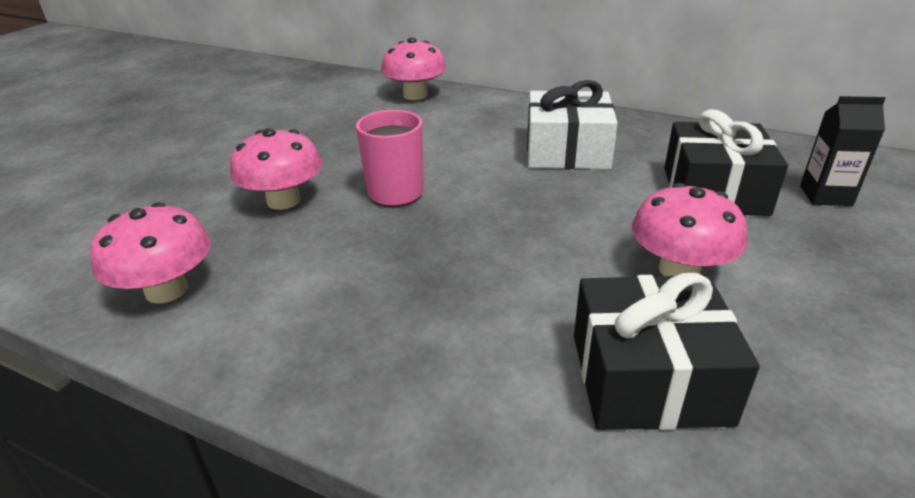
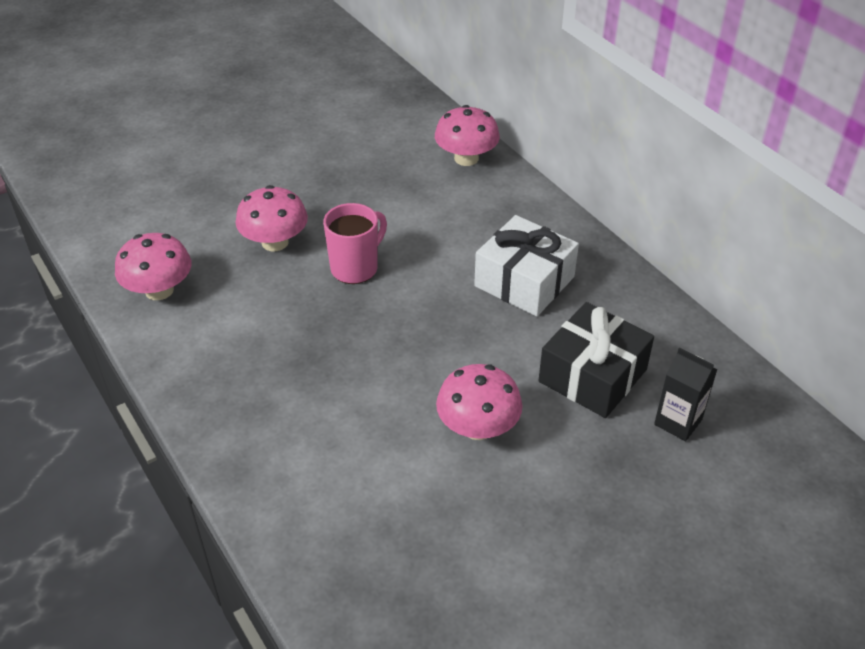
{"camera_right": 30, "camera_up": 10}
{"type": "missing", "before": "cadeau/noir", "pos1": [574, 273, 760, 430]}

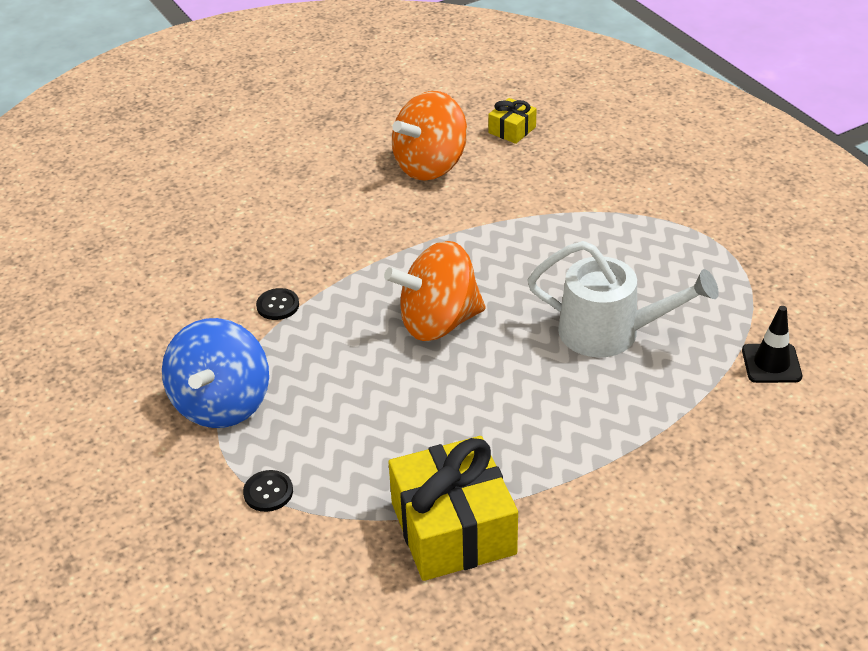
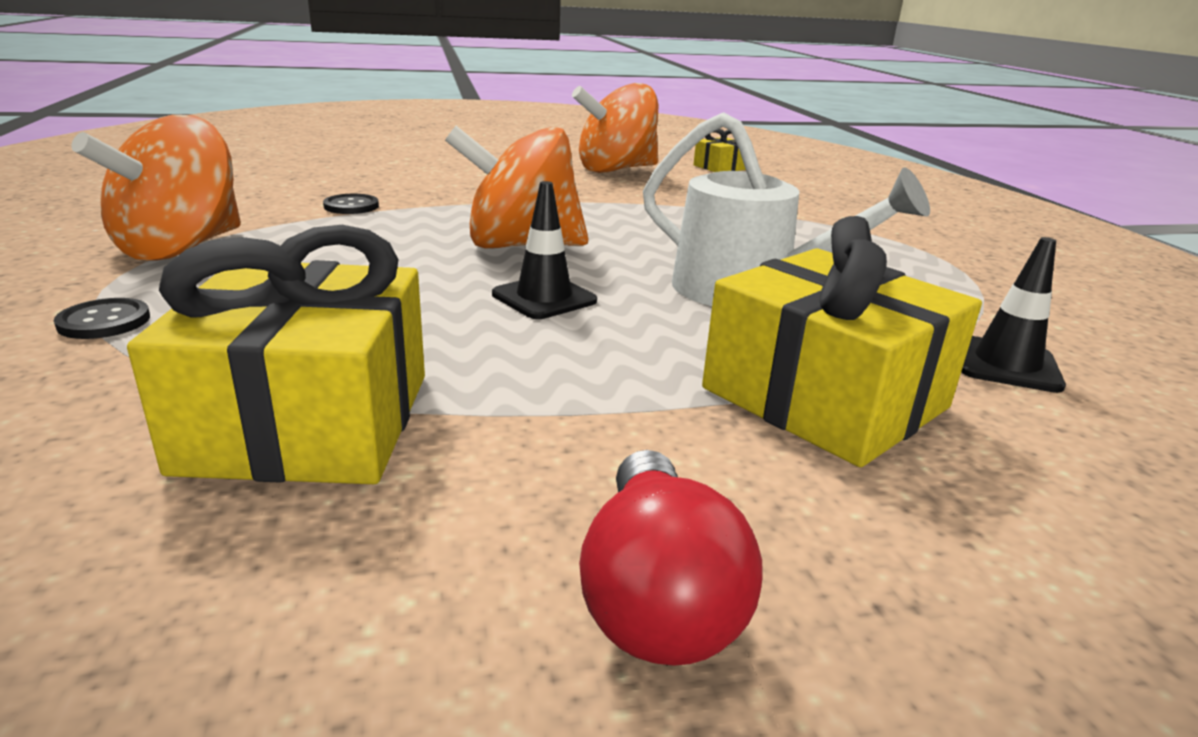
{"camera_right": 15, "camera_up": -15}
{"type": "colour", "before": "toupie/bleu", "after": "toupie/orange", "pos1": [162, 318, 269, 428], "pos2": [72, 114, 241, 261]}
{"type": "appeared", "after": "cône de chantier/noir", "pos2": [492, 181, 597, 319]}
{"type": "appeared", "after": "ampoule/rouge", "pos2": [579, 450, 763, 666]}
{"type": "appeared", "after": "cadeau/jaune", "pos2": [702, 216, 982, 467]}

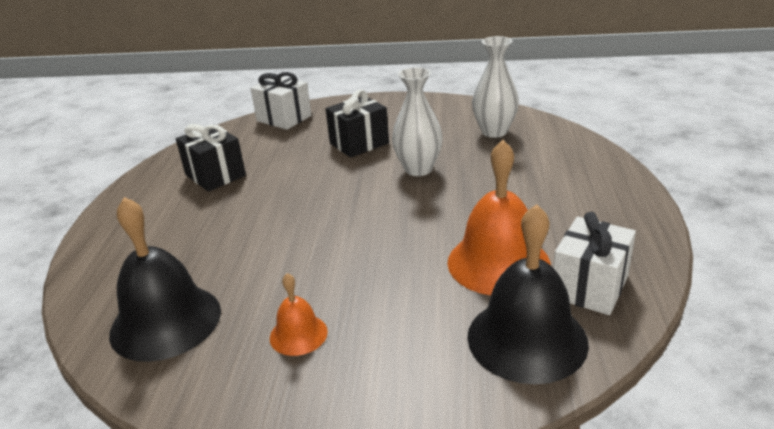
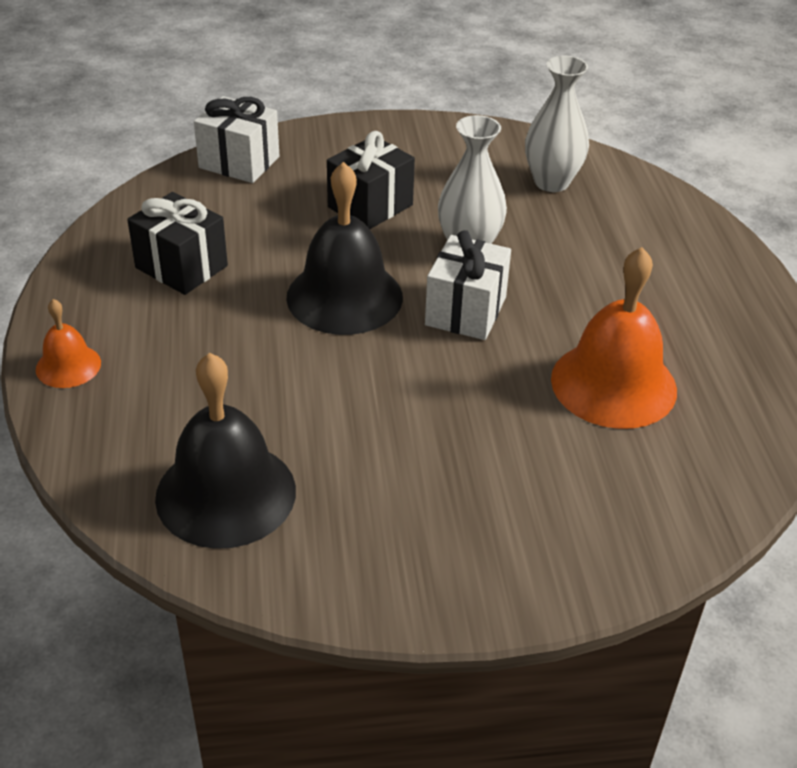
{"camera_right": -15, "camera_up": 10}
{"type": "relocated", "before": "cloche/orange", "pos1": [270, 273, 328, 356], "pos2": [36, 299, 101, 388]}
{"type": "relocated", "before": "cloche/noir", "pos1": [467, 204, 589, 384], "pos2": [286, 162, 403, 335]}
{"type": "relocated", "before": "cadeau/blanc", "pos1": [553, 212, 636, 315], "pos2": [425, 230, 511, 340]}

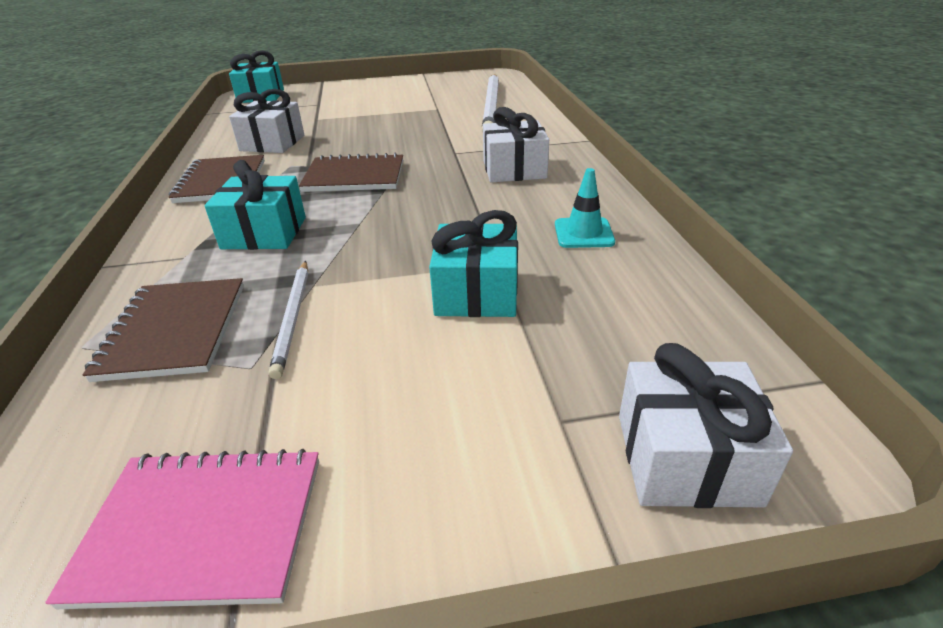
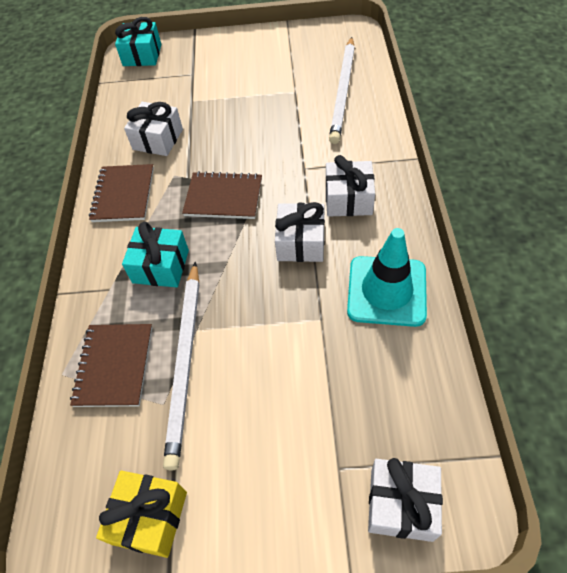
{"camera_right": 10, "camera_up": 20}
{"type": "exchanged", "before": "carnet/rose", "after": "cadeau/jaune", "pos1": [45, 449, 319, 609], "pos2": [96, 471, 187, 558]}
{"type": "size", "before": "crayon/blanc", "pos1": [269, 261, 308, 379], "pos2": [163, 262, 199, 470], "scale": 1.88}
{"type": "appeared", "after": "cadeau/blanc", "pos2": [275, 202, 325, 262]}
{"type": "size", "before": "cône de chantier/turquoise", "pos1": [555, 168, 615, 248], "pos2": [347, 228, 427, 327], "scale": 1.93}
{"type": "missing", "before": "cadeau/turquoise", "pos1": [429, 210, 518, 317]}

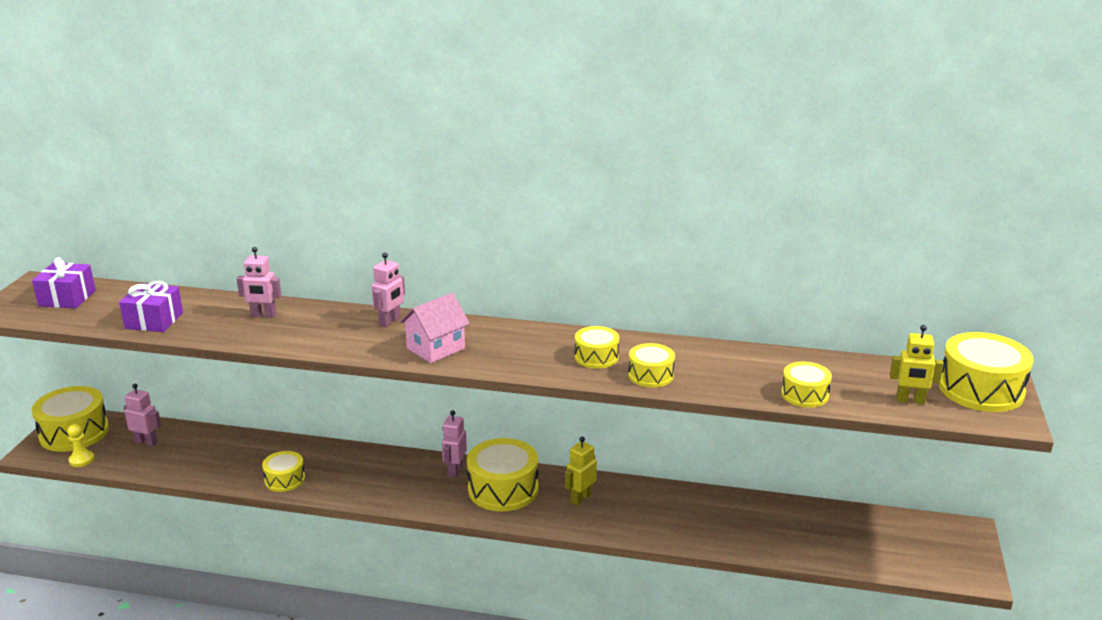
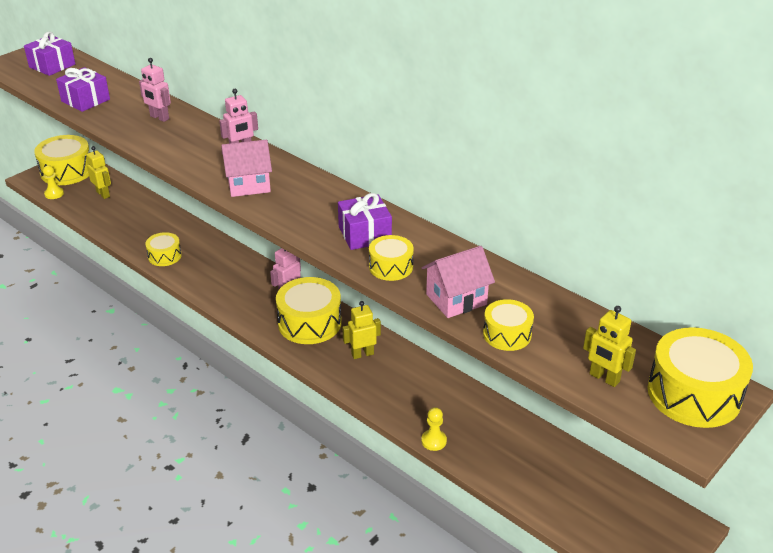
{"camera_right": 30, "camera_up": 10}
{"type": "colour", "before": "robot/rose", "after": "robot/jaune", "pos1": [124, 384, 161, 447], "pos2": [86, 146, 111, 199]}
{"type": "exchanged", "before": "tambour/jaune", "after": "cadeau/violet", "pos1": [575, 326, 619, 369], "pos2": [338, 193, 392, 250]}
{"type": "appeared", "after": "pion/jaune", "pos2": [421, 407, 447, 451]}
{"type": "appeared", "after": "maison/rose", "pos2": [422, 246, 495, 318]}

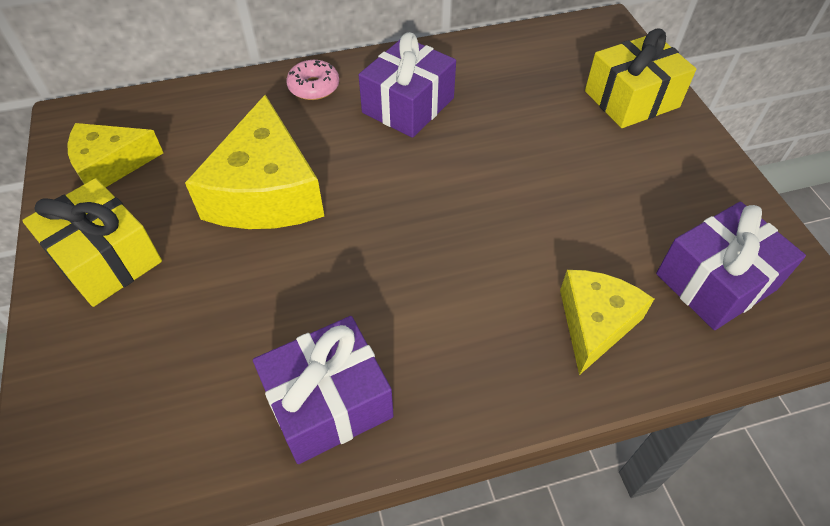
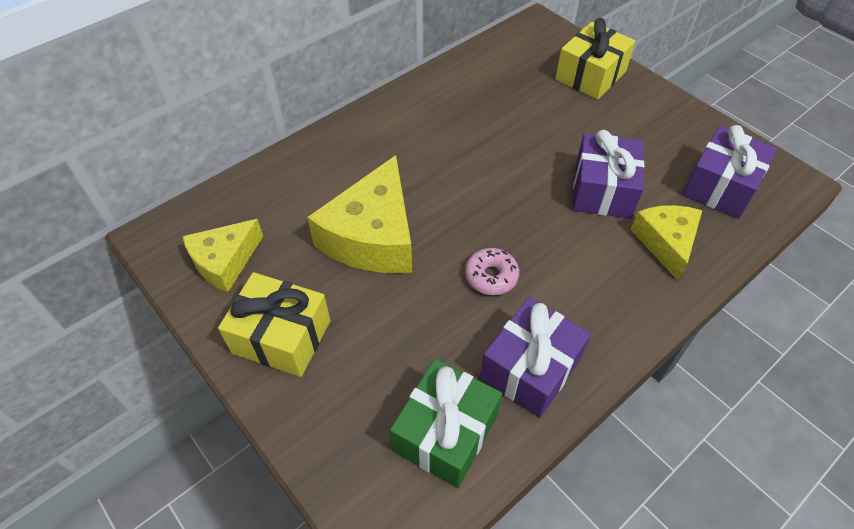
{"camera_right": -25, "camera_up": 0}
{"type": "spun", "before": "fromage/jaune", "pos1": [185, 95, 324, 229], "pos2": [307, 155, 412, 273], "turn": 45}
{"type": "appeared", "after": "cadeau/vert", "pos2": [390, 359, 502, 488]}
{"type": "relocated", "before": "beignet/rose", "pos1": [286, 60, 339, 100], "pos2": [465, 248, 519, 295]}
{"type": "relocated", "before": "cadeau/violet", "pos1": [359, 32, 456, 138], "pos2": [572, 130, 644, 219]}

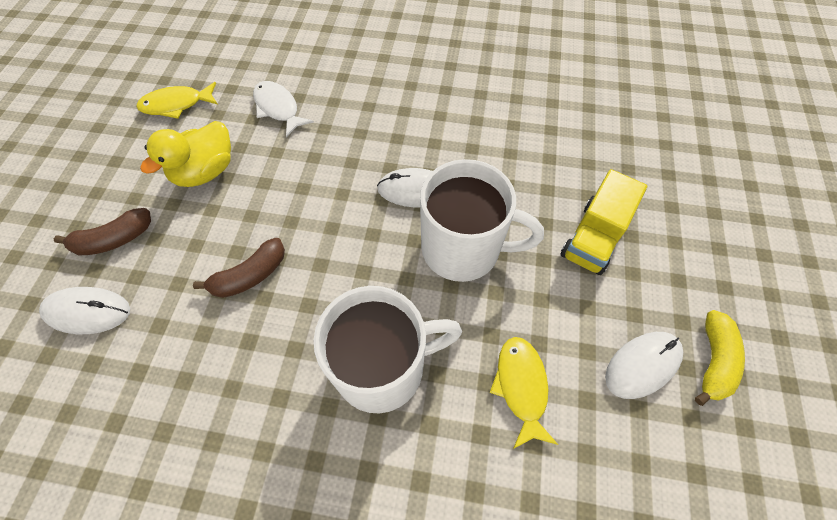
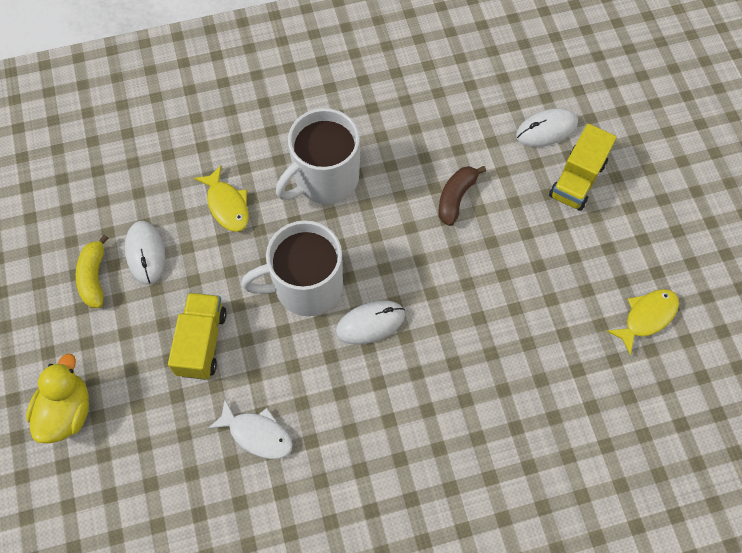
{"camera_right": 155, "camera_up": 5}
{"type": "relocated", "before": "canard/jaune", "pos1": [140, 121, 231, 187], "pos2": [26, 354, 89, 443]}
{"type": "spun", "before": "souris/blanc", "pos1": [605, 332, 683, 399], "pos2": [125, 221, 165, 285], "turn": -45}
{"type": "relocated", "before": "poisson/blanc", "pos1": [253, 81, 314, 137], "pos2": [207, 400, 293, 459]}
{"type": "exchanged", "before": "banane/marron", "after": "camion/jaune", "pos1": [54, 208, 151, 255], "pos2": [549, 124, 617, 211]}

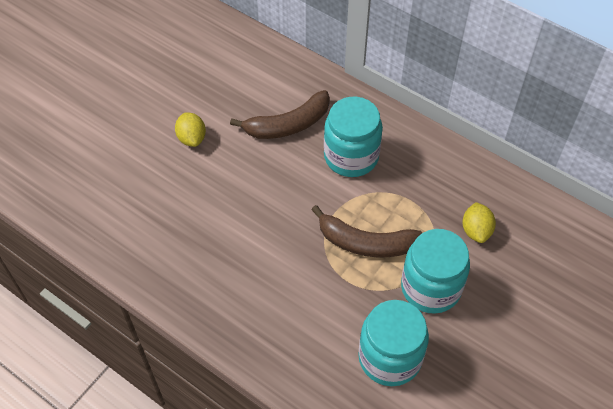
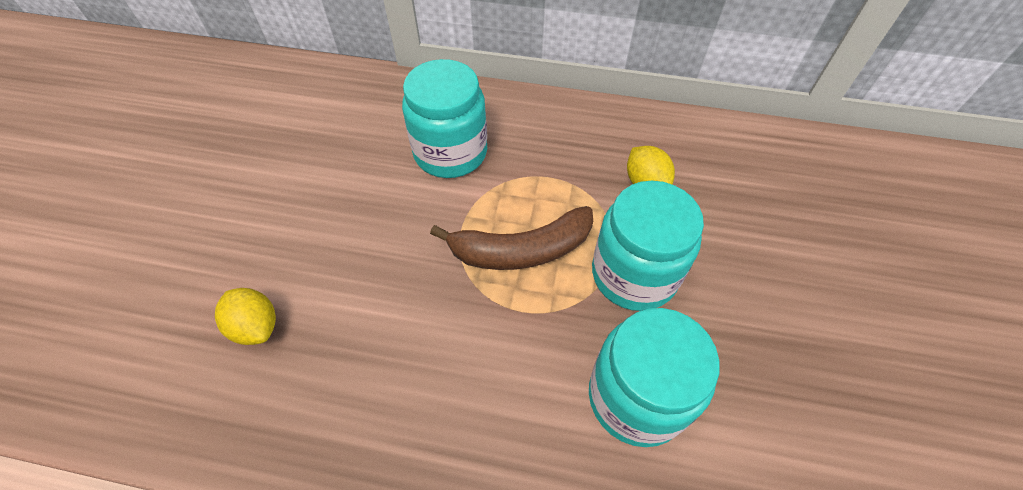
{"camera_right": -25, "camera_up": 0}
{"type": "relocated", "before": "citron/jaune", "pos1": [175, 112, 206, 147], "pos2": [215, 288, 276, 345]}
{"type": "missing", "before": "banane/marron", "pos1": [230, 90, 330, 139]}

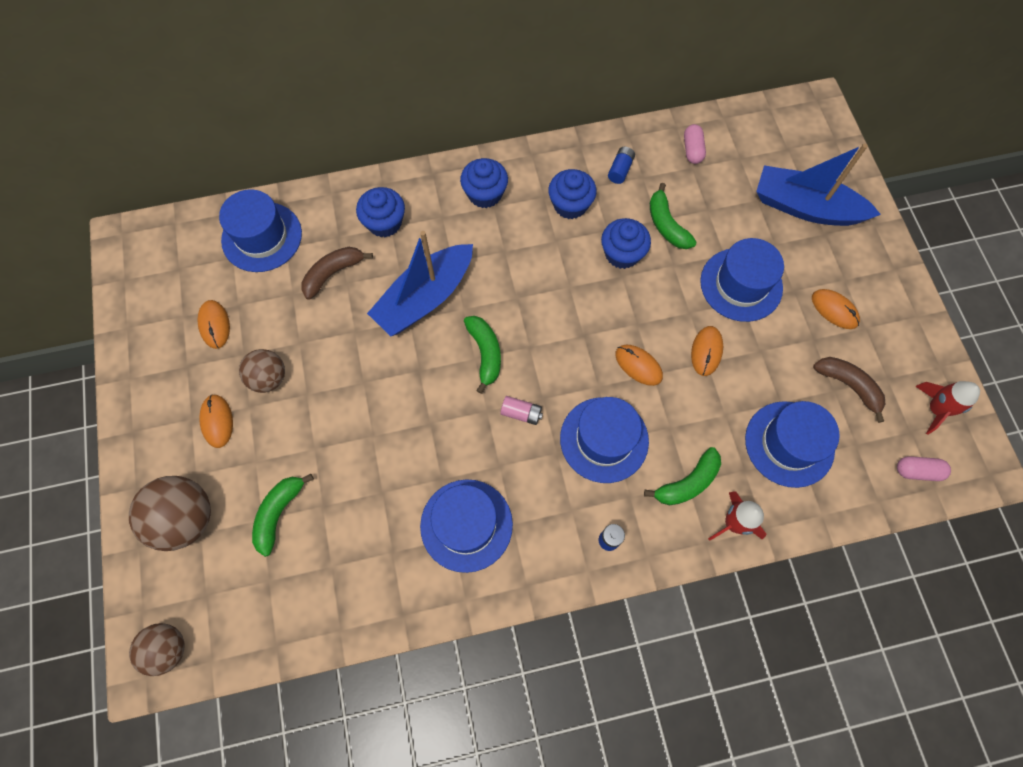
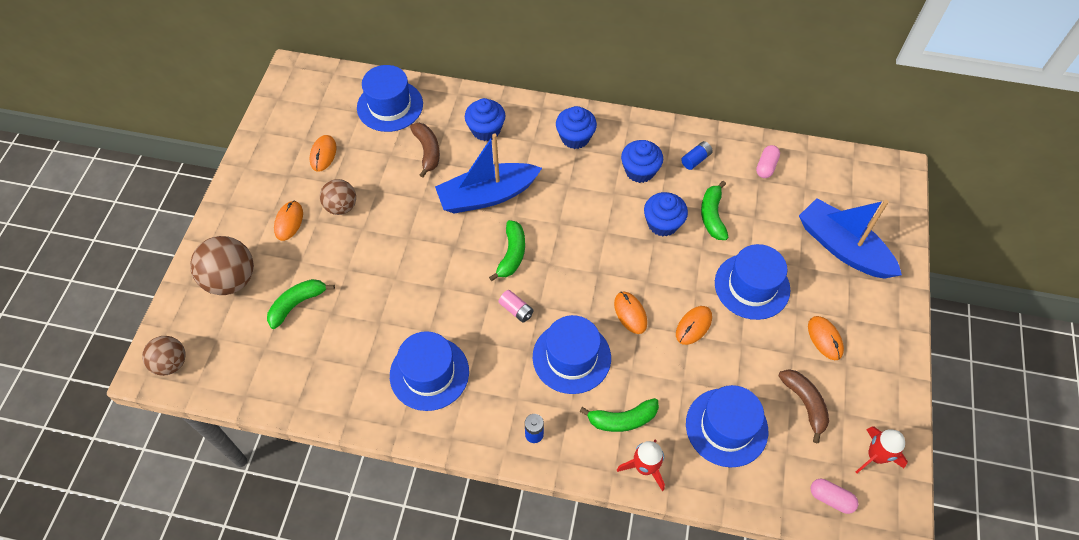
{"camera_right": 25, "camera_up": -10}
{"type": "spun", "before": "banane/marron", "pos1": [301, 247, 373, 300], "pos2": [410, 123, 440, 178], "turn": 90}

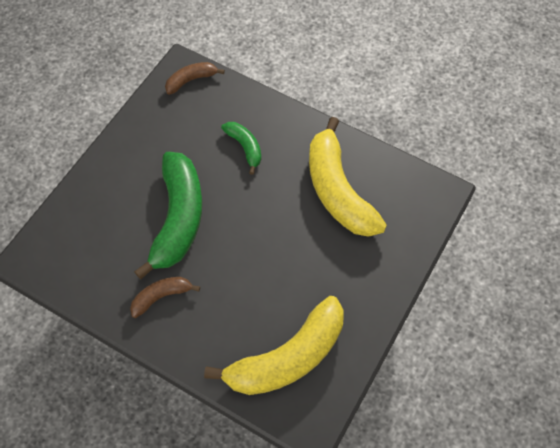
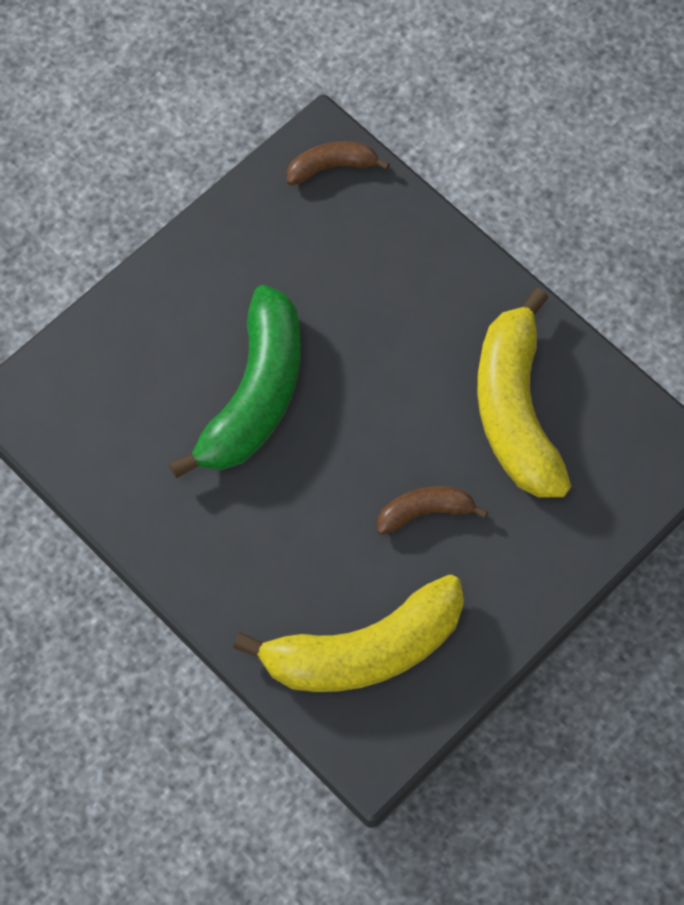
{"camera_right": 15, "camera_up": 5}
{"type": "relocated", "before": "banane/marron", "pos1": [130, 277, 200, 318], "pos2": [377, 486, 488, 535]}
{"type": "missing", "before": "banane/vert", "pos1": [221, 122, 261, 175]}

